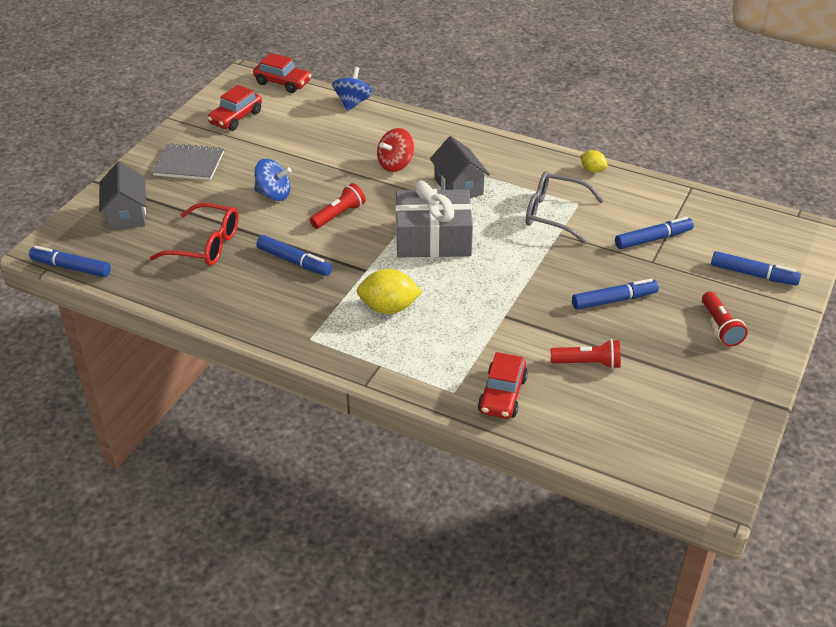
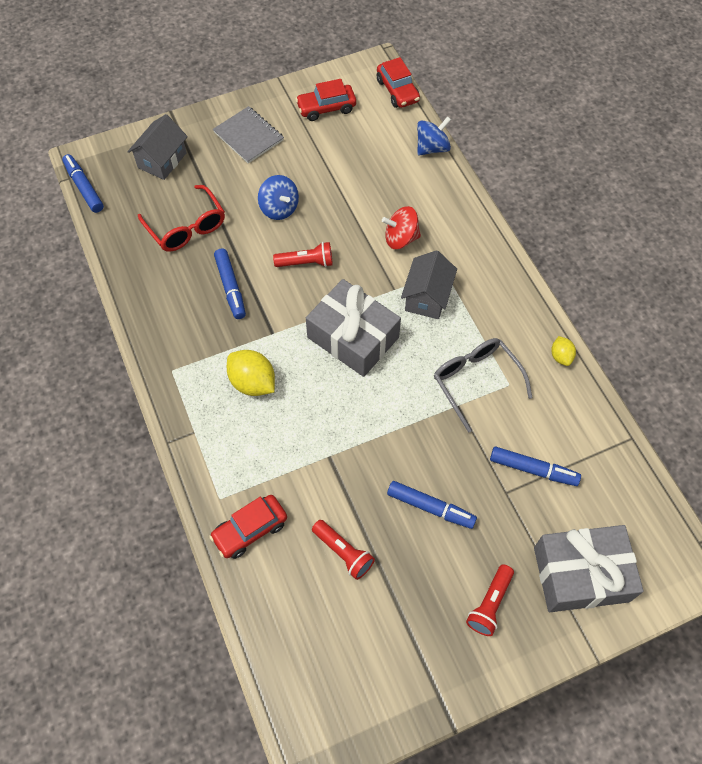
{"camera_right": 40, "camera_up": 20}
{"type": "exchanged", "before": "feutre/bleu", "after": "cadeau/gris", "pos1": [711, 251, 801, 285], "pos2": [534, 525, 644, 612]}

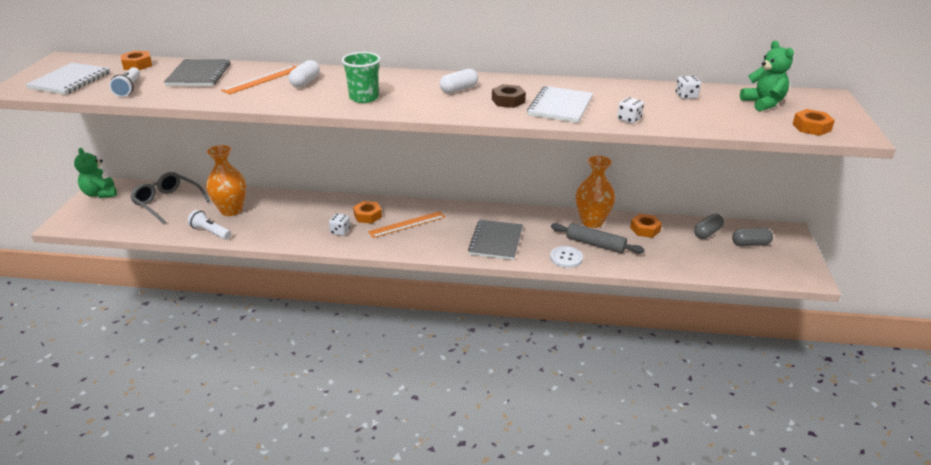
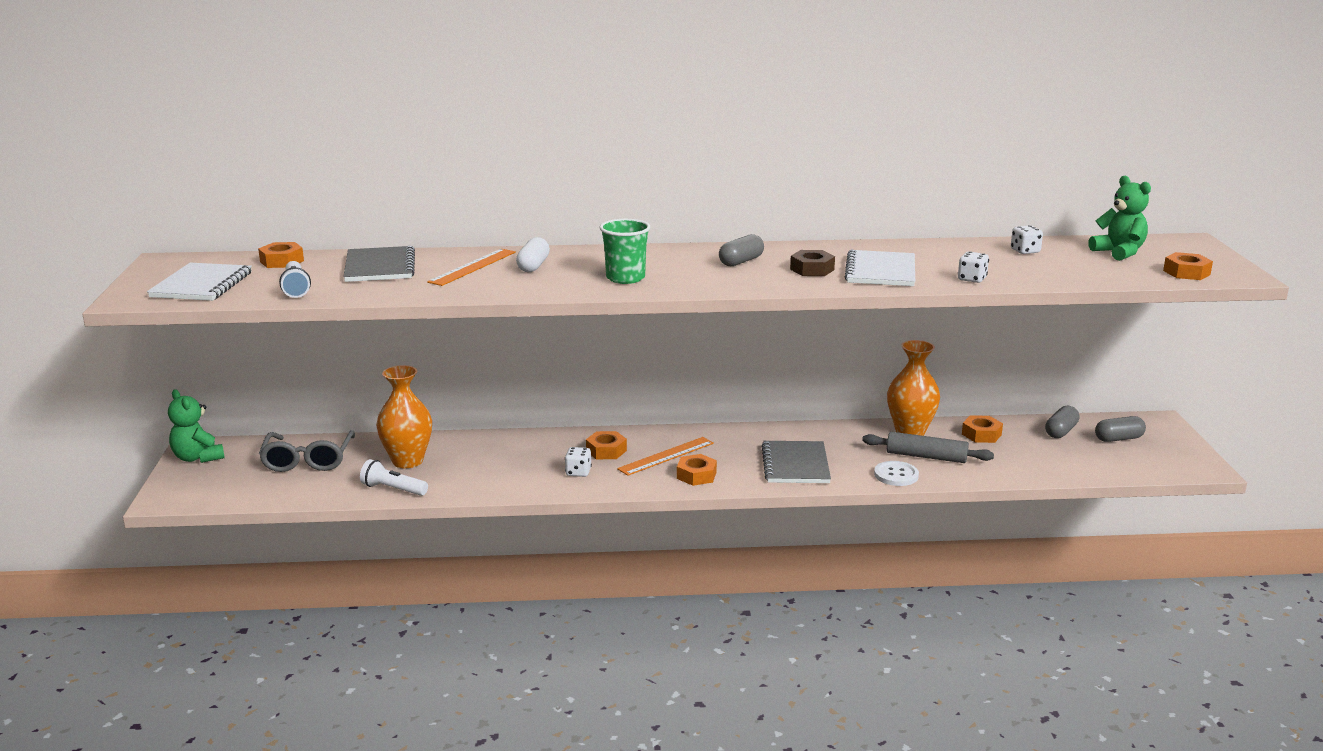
{"camera_right": -10, "camera_up": -10}
{"type": "spun", "before": "lunettes/gris", "pos1": [130, 172, 210, 224], "pos2": [259, 430, 355, 472], "turn": -120}
{"type": "appeared", "after": "écrou/orange", "pos2": [677, 454, 717, 486]}
{"type": "colour", "before": "gélule/blanc", "after": "gélule/gris", "pos1": [439, 69, 478, 94], "pos2": [719, 234, 764, 266]}

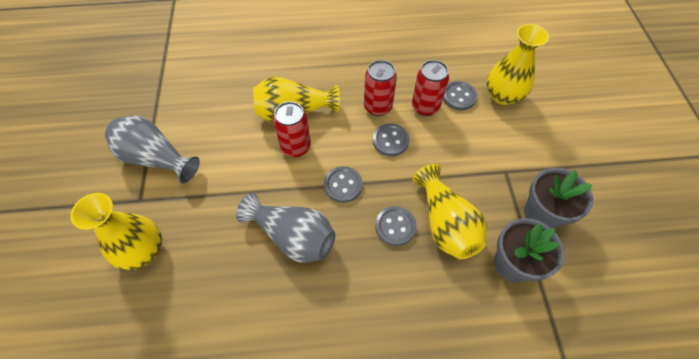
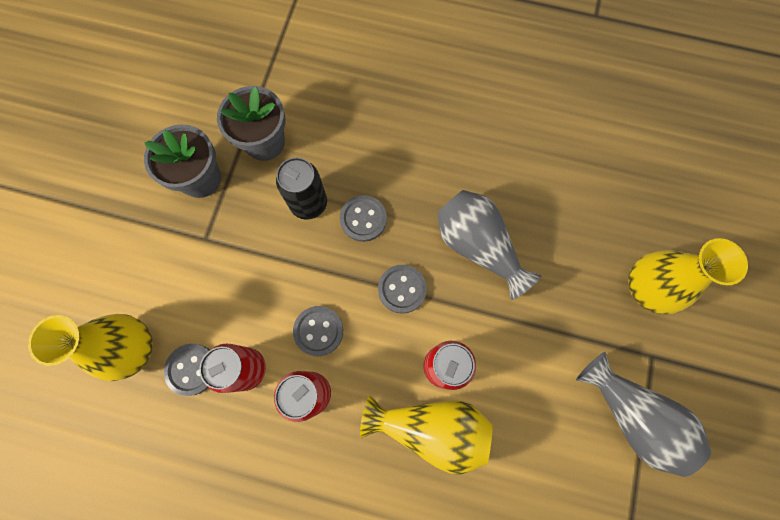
{"camera_right": -160, "camera_up": 15}
{"type": "exchanged", "before": "vase/jaune", "after": "canette/noir", "pos1": [413, 164, 487, 259], "pos2": [276, 157, 327, 220]}

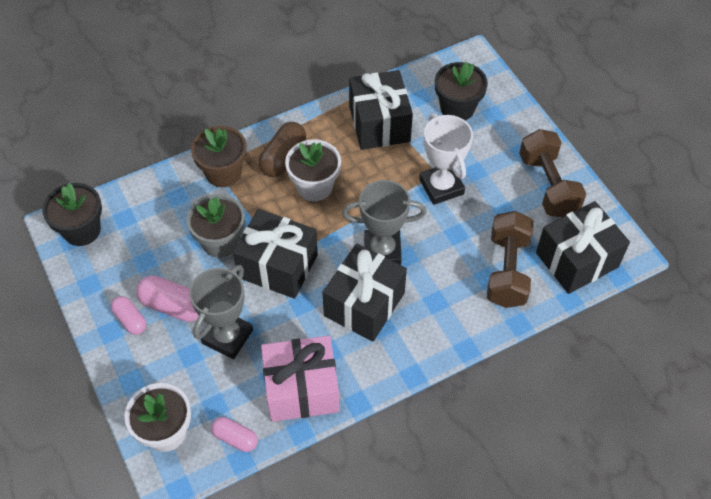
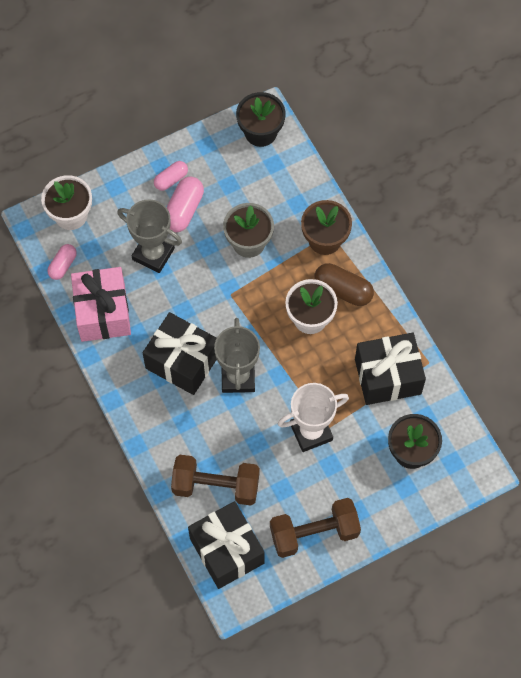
{"camera_right": 90, "camera_up": 10}
{"type": "missing", "before": "cadeau/noir", "pos1": [233, 209, 318, 299]}

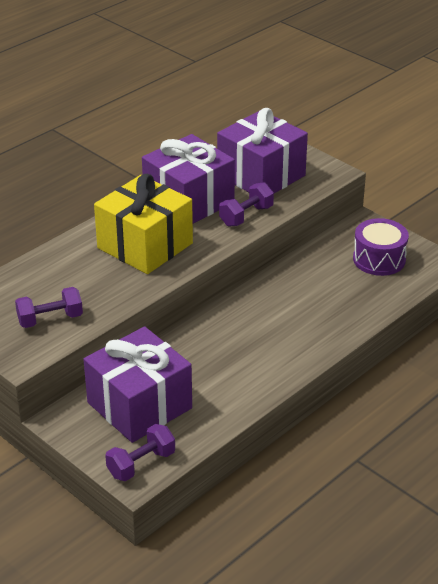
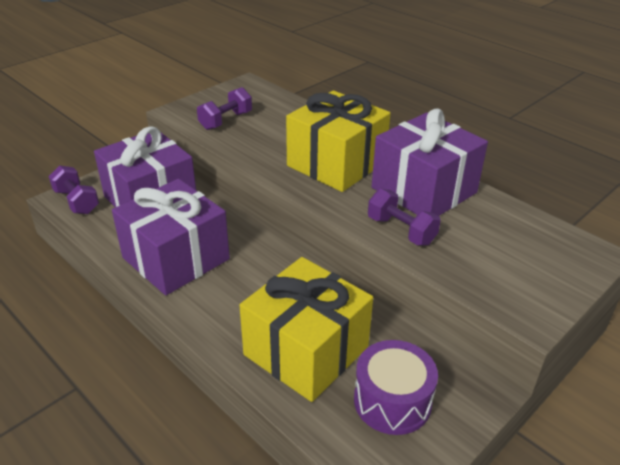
{"camera_right": 90, "camera_up": 0}
{"type": "relocated", "before": "cadeau/violet", "pos1": [217, 108, 308, 193], "pos2": [112, 179, 230, 295]}
{"type": "spun", "before": "haltère/violet", "pos1": [15, 287, 83, 328], "pos2": [197, 87, 252, 130], "turn": 60}
{"type": "appeared", "after": "cadeau/jaune", "pos2": [239, 257, 373, 402]}

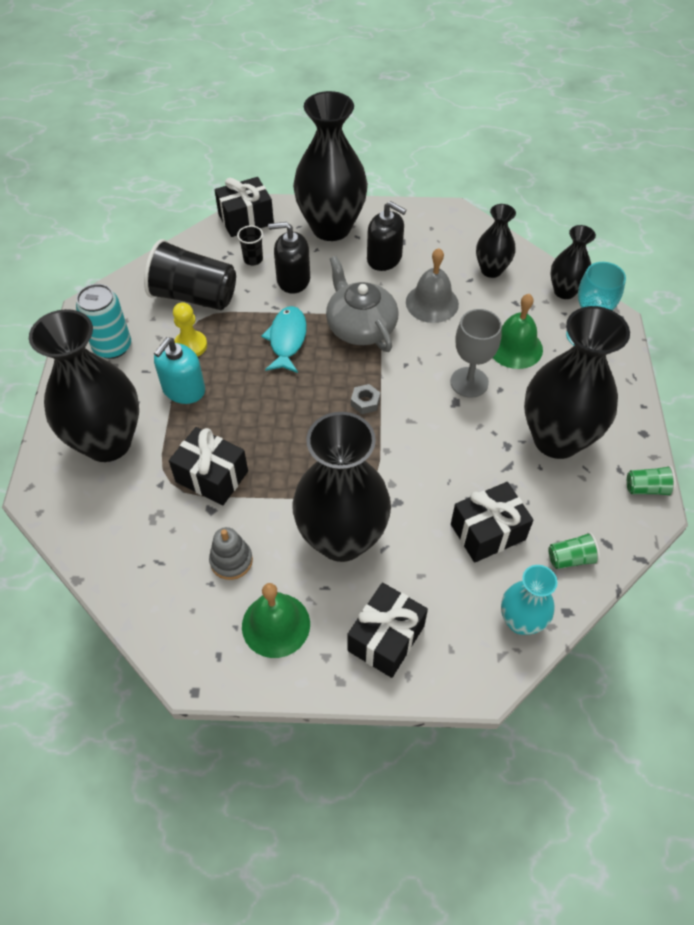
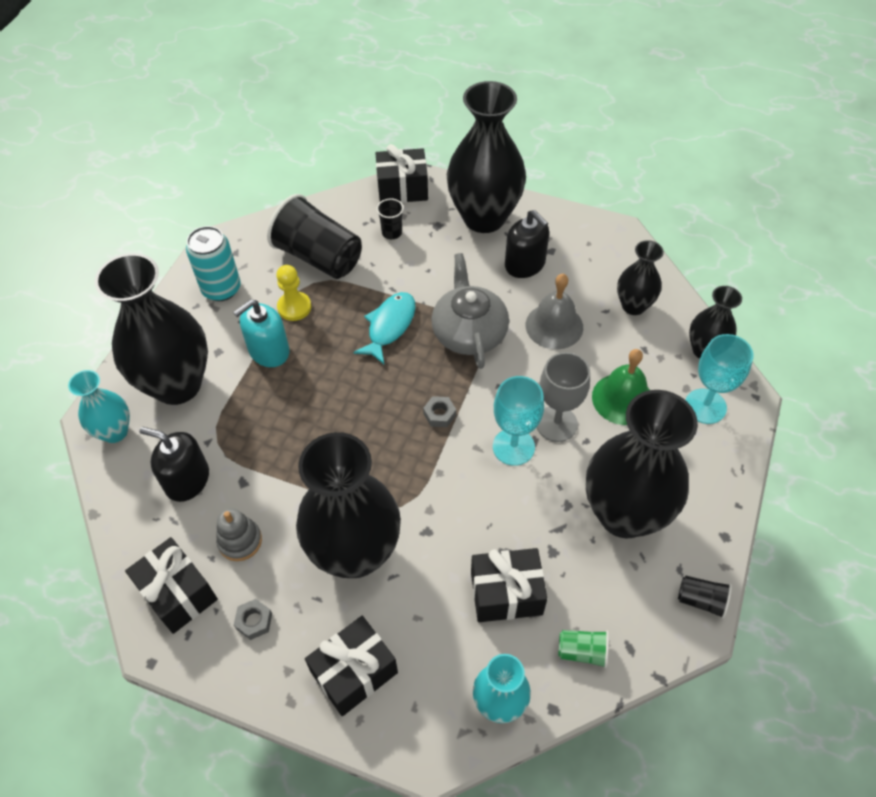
{"camera_right": 20, "camera_up": 0}
{"type": "appeared", "after": "vase/turquoise", "pos2": [68, 370, 130, 443]}
{"type": "relocated", "before": "cadeau/noir", "pos1": [169, 427, 248, 506], "pos2": [125, 537, 218, 634]}
{"type": "relocated", "before": "distributeur de savon/noir", "pos1": [268, 222, 310, 294], "pos2": [140, 427, 209, 502]}
{"type": "exchanged", "before": "cloche/vert", "after": "écrou/gris", "pos1": [242, 583, 310, 658], "pos2": [234, 599, 272, 640]}
{"type": "appeared", "after": "verre à pied/turquoise", "pos2": [493, 376, 544, 466]}
{"type": "colour", "before": "gobelet/vert", "after": "gobelet/noir", "pos1": [627, 465, 676, 496], "pos2": [678, 576, 732, 619]}

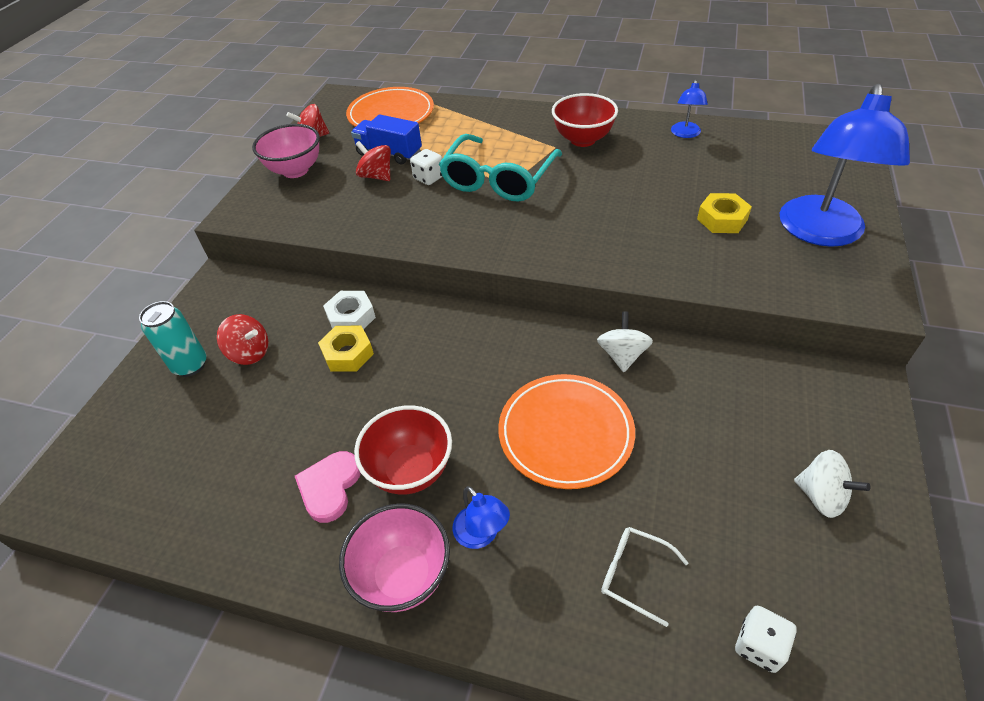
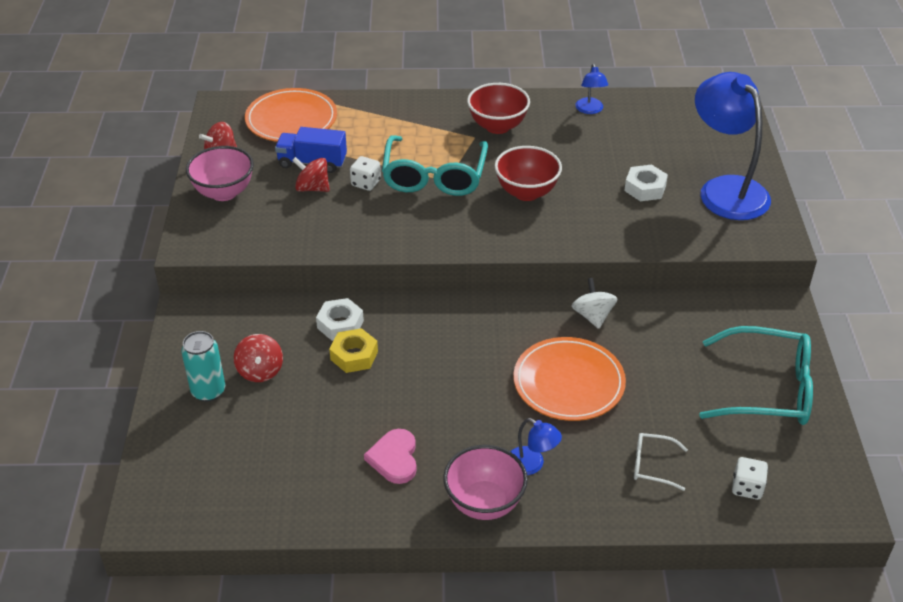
{"camera_right": -20, "camera_up": -5}
{"type": "spun", "before": "toupie/rouge", "pos1": [217, 314, 268, 365], "pos2": [234, 334, 283, 382], "turn": 75}
{"type": "relocated", "before": "bol/rouge", "pos1": [354, 405, 452, 495], "pos2": [495, 146, 562, 201]}
{"type": "colour", "before": "écrou/jaune", "after": "écrou/blanc", "pos1": [697, 193, 752, 233], "pos2": [624, 165, 668, 201]}
{"type": "spun", "before": "lampe/bleu", "pos1": [779, 84, 910, 247], "pos2": [695, 72, 771, 220], "turn": 150}
{"type": "exchanged", "before": "toupie/blanc", "after": "lunettes/turquoise", "pos1": [794, 450, 870, 518], "pos2": [699, 326, 813, 425]}

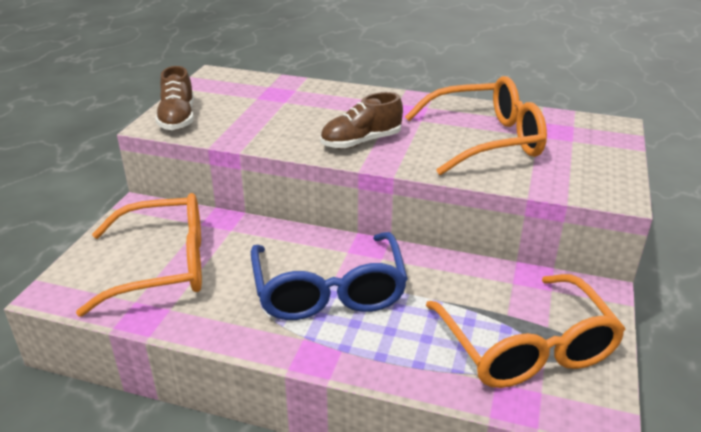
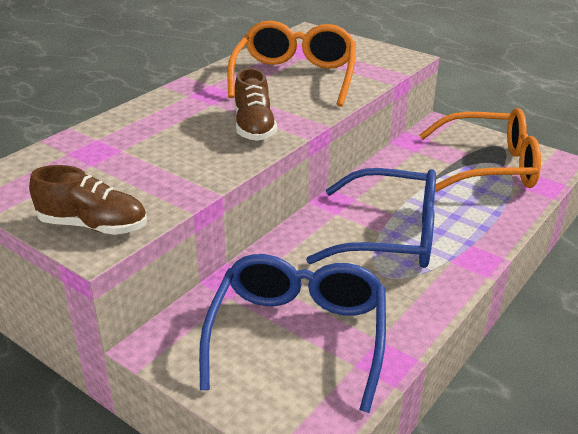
{"camera_right": -70, "camera_up": 0}
{"type": "colour", "before": "lunettes/orange", "after": "lunettes/bleu", "pos1": [76, 193, 202, 317], "pos2": [199, 254, 386, 413]}

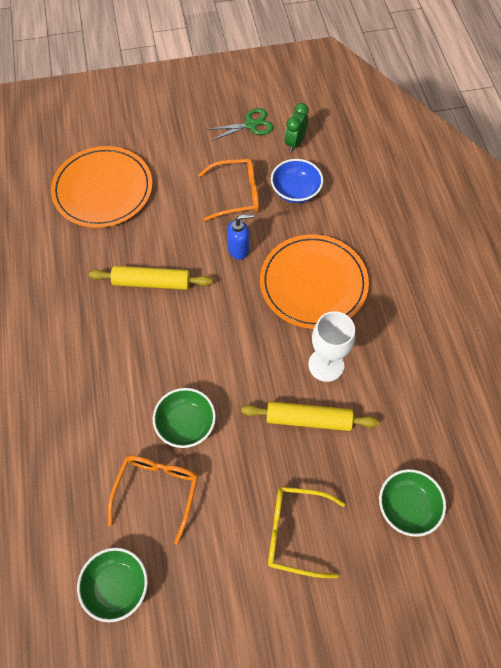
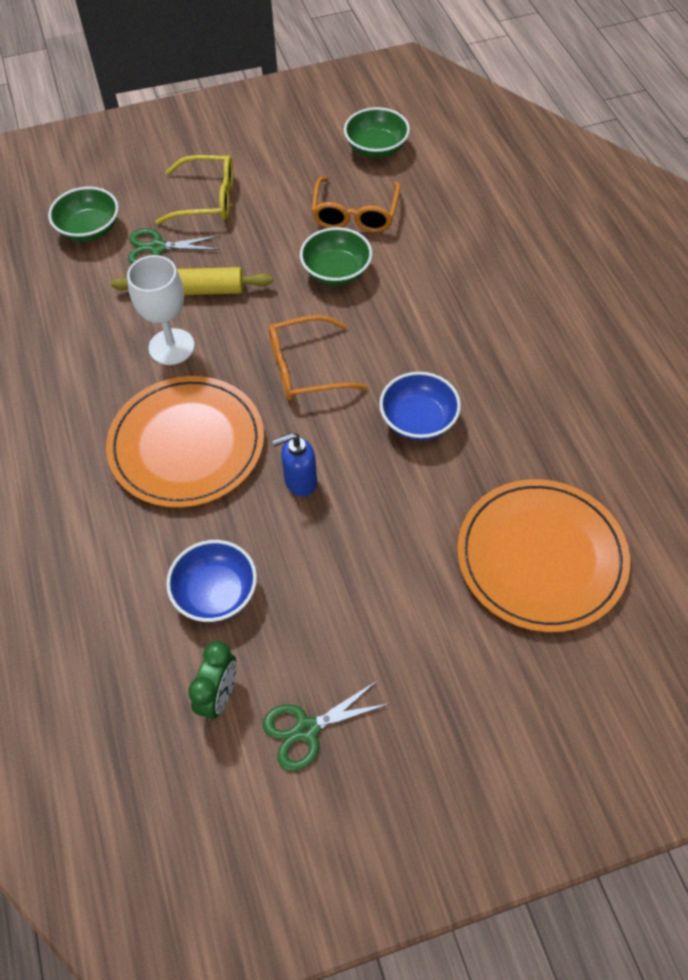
{"camera_right": 175, "camera_up": -5}
{"type": "appeared", "after": "ciseaux/vert", "pos2": [128, 229, 220, 264]}
{"type": "relocated", "before": "lunettes/orange", "pos1": [198, 159, 259, 221], "pos2": [269, 315, 368, 400]}
{"type": "exchanged", "before": "rouleau à pâtisserie/jaune", "after": "bol/bleu", "pos1": [89, 266, 213, 290], "pos2": [379, 372, 461, 440]}

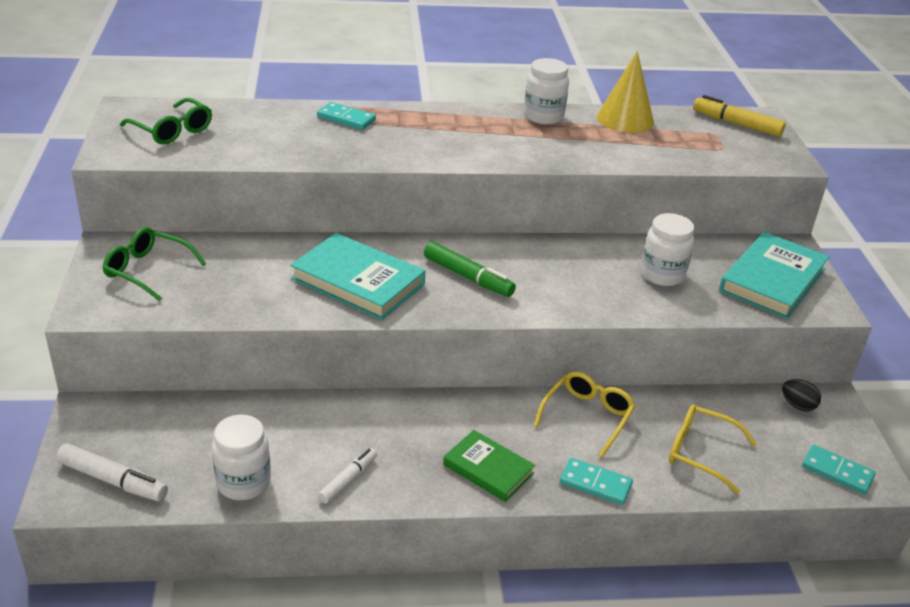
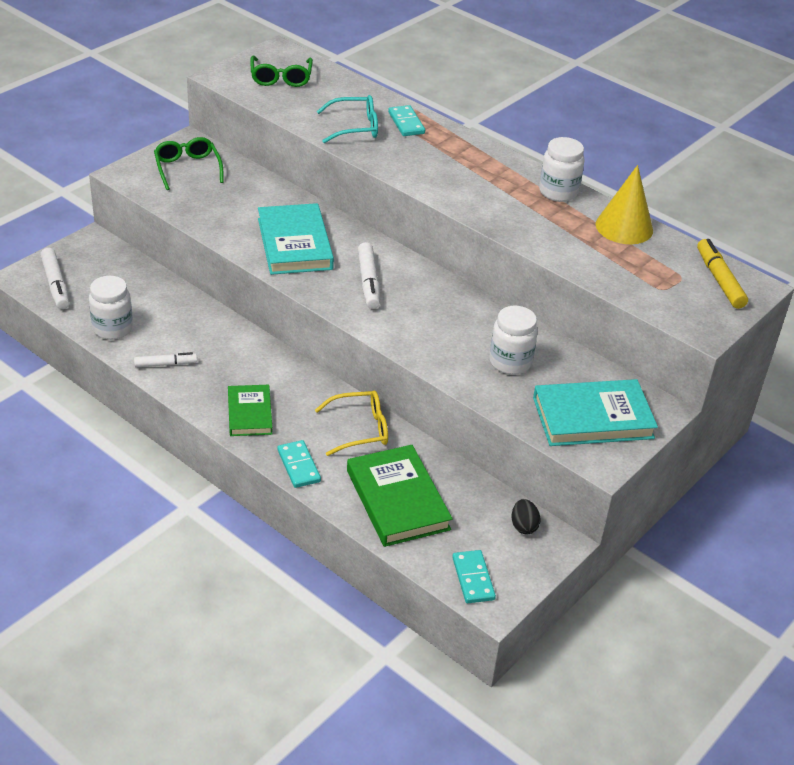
{"camera_right": 45, "camera_up": 5}
{"type": "appeared", "after": "lunettes/turquoise", "pos2": [317, 95, 378, 143]}
{"type": "exchanged", "before": "lunettes/jaune", "after": "livre/vert", "pos1": [669, 404, 757, 494], "pos2": [347, 445, 453, 547]}
{"type": "colour", "before": "feutre/vert", "after": "feutre/blanc", "pos1": [424, 242, 516, 297], "pos2": [358, 242, 380, 309]}

